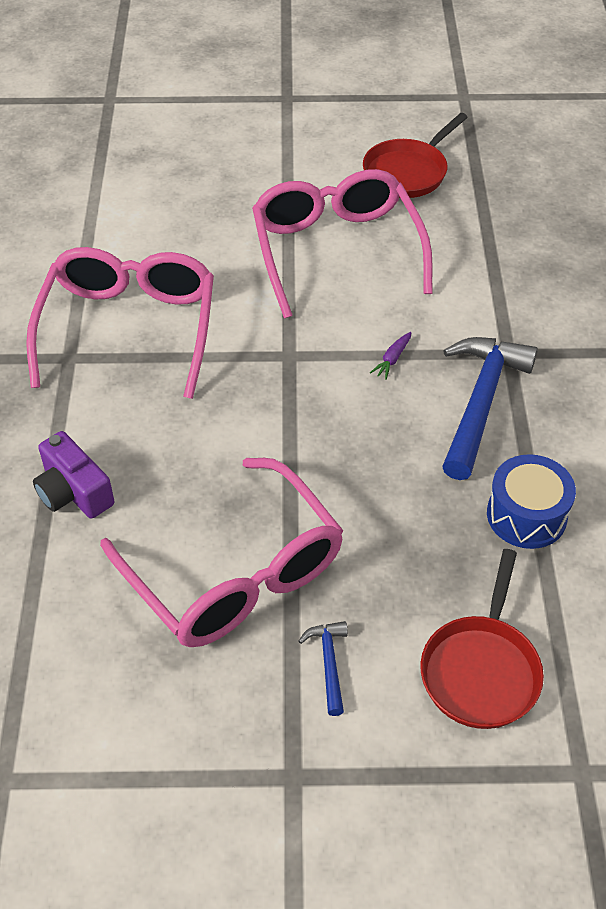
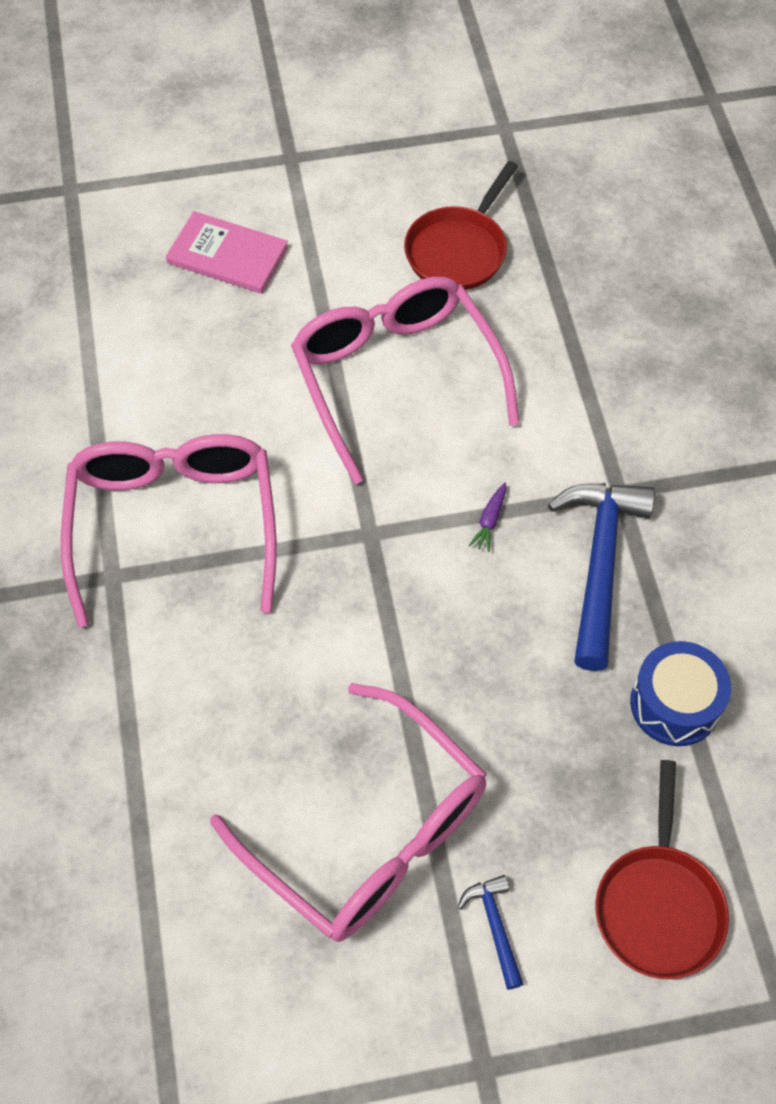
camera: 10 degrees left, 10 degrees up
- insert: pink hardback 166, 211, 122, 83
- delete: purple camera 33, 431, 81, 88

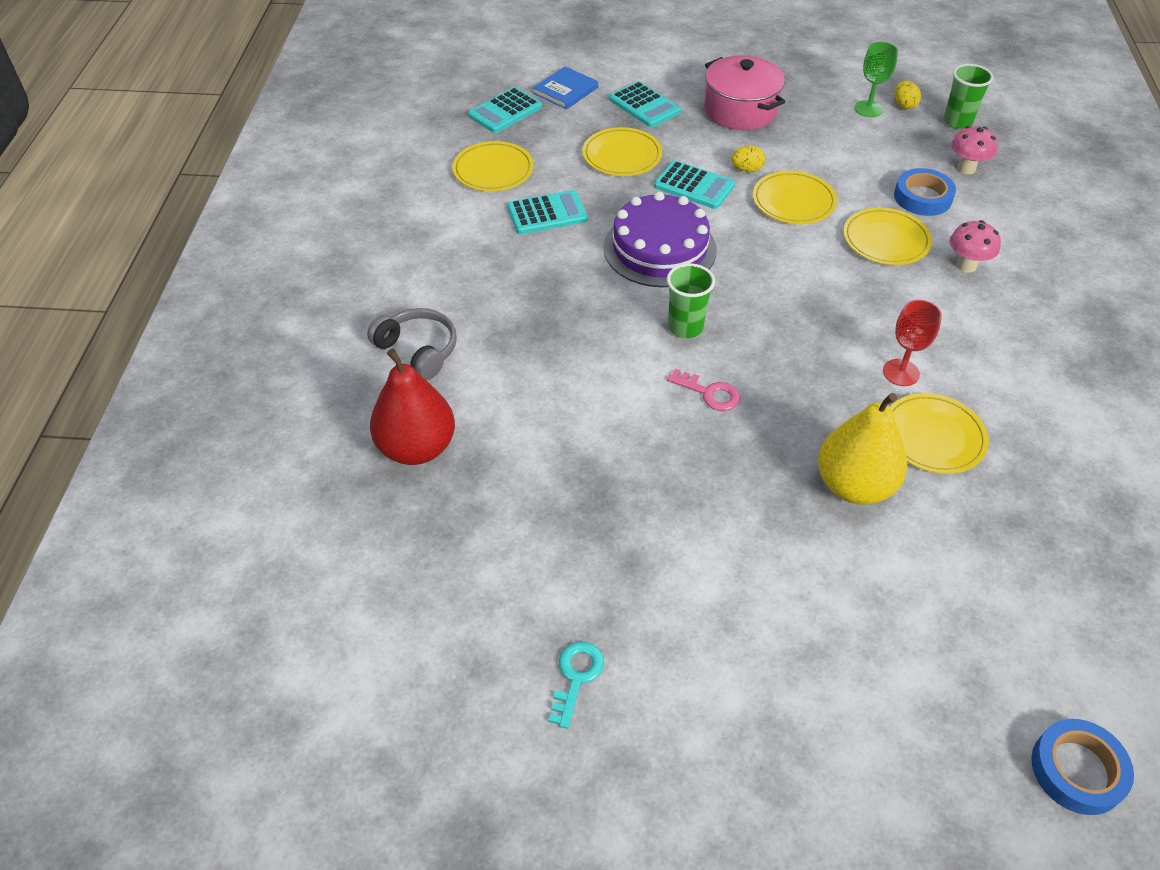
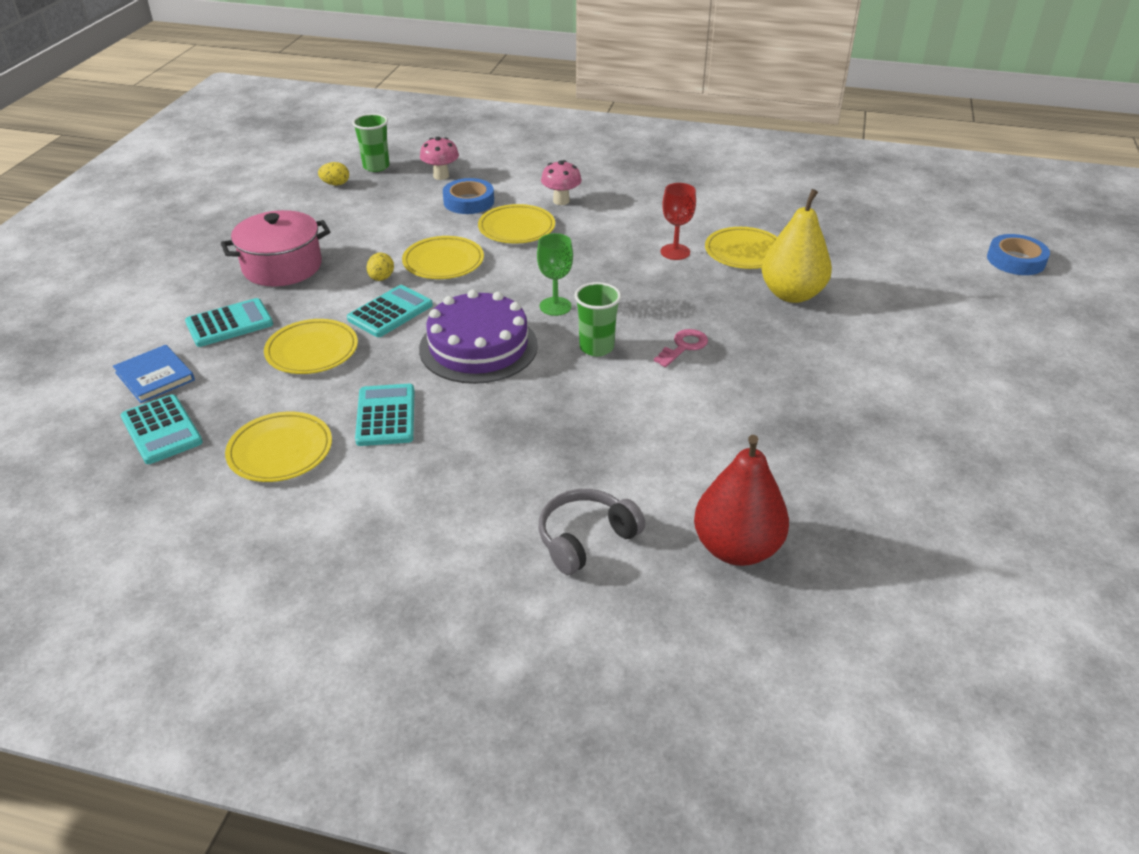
camera: 80 degrees left, 10 degrees down
- move: emerald wine glass 854, 42, 44, 75 to 537, 233, 36, 83
- delete: aqua door key 548, 641, 56, 88

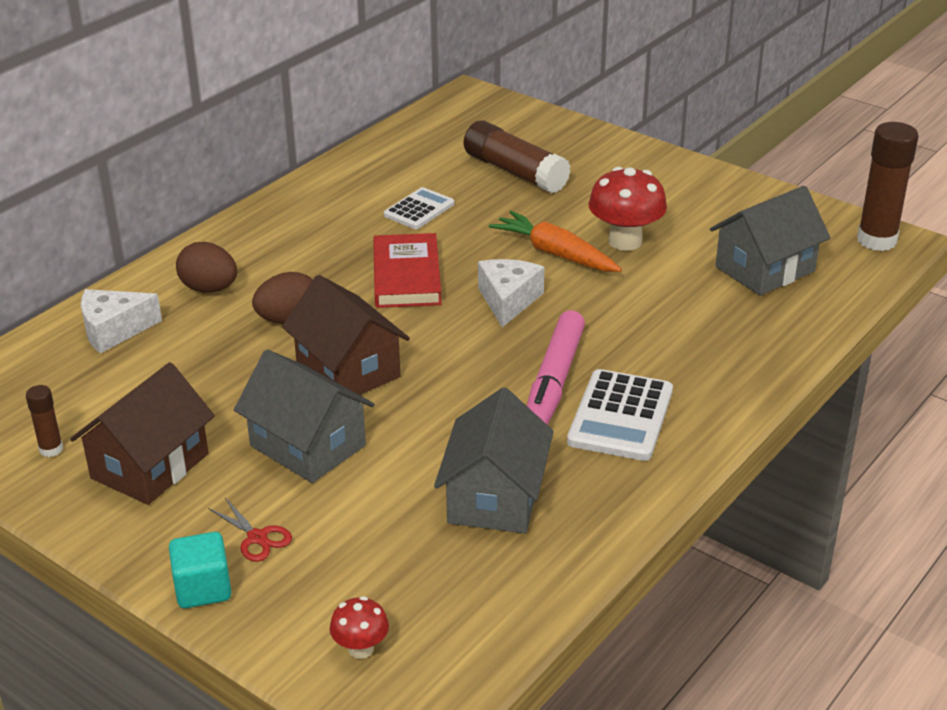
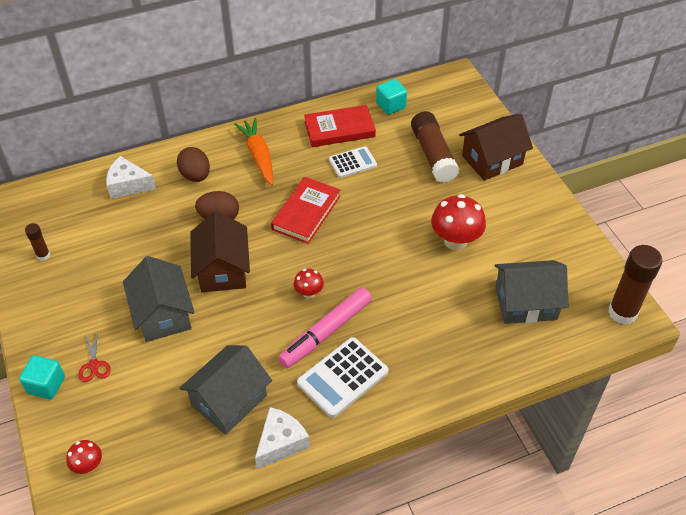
camera: 30 degrees right, 15 degrees up
- move: bright orange root vegetable 489, 211, 133, 61 to 234, 118, 39, 67
- move: snow-white cheese 478, 259, 66, 68 to 255, 407, 55, 62
- insert: red fungus 294, 269, 30, 30
- insert: red hardback 304, 105, 72, 42
- insert: aqua block 376, 79, 31, 36
- move: dark brown house 70, 362, 145, 143 to 459, 113, 74, 68

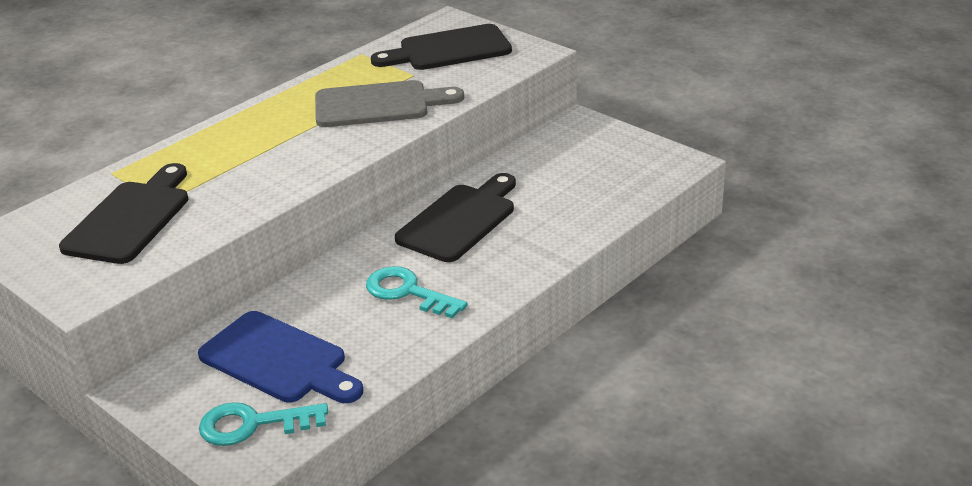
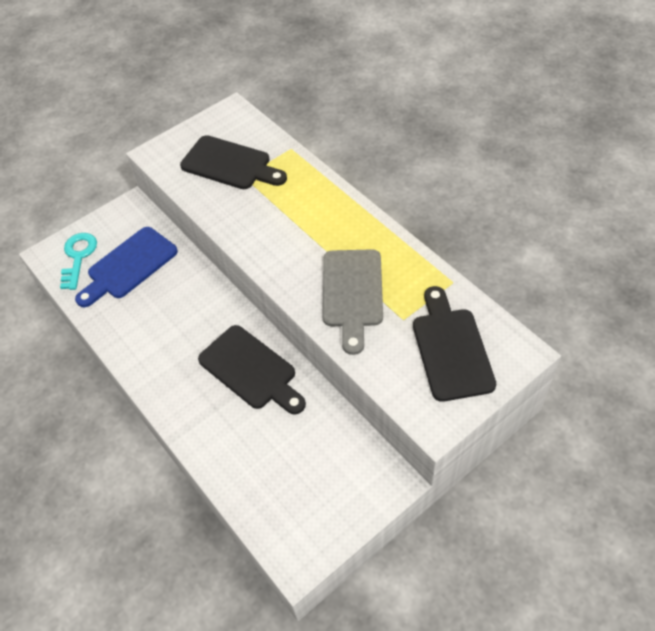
camera: 100 degrees right, 20 degrees up
- delete: aqua door key 366, 266, 102, 53

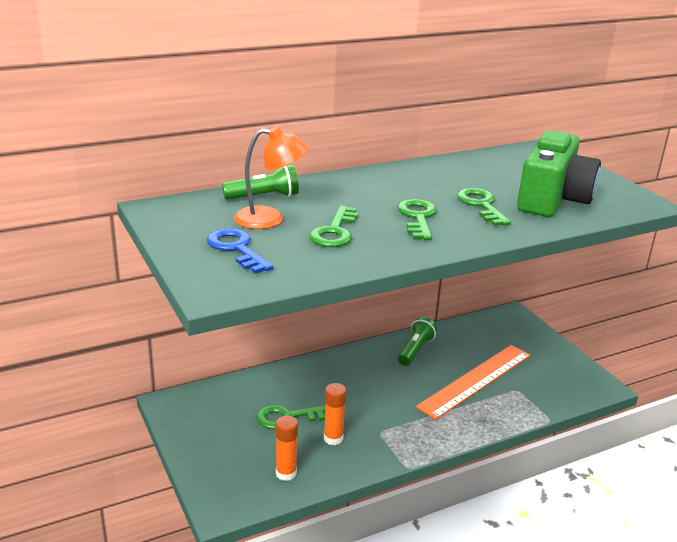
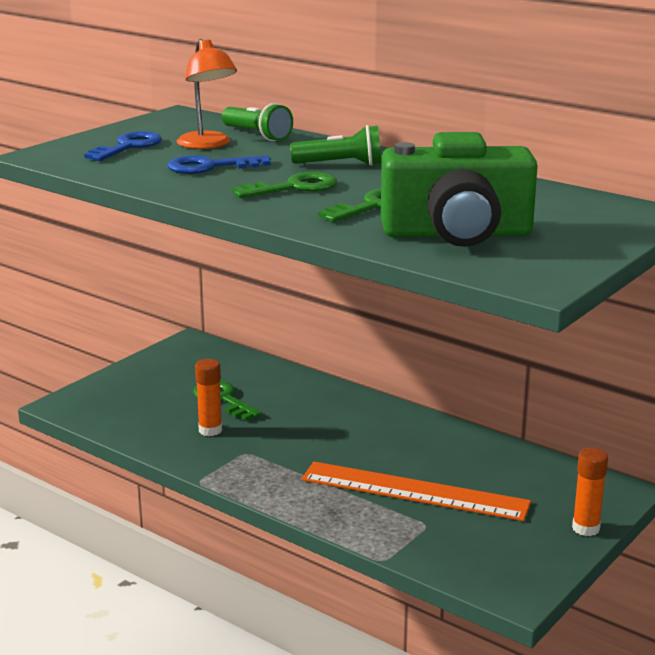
camera: 65 degrees right, 5 degrees down
- recolor: emerald door key 309, 205, 49, 42 to royal blue door key 167, 155, 104, 19
- move: emerald flashlight 398, 317, 39, 49 to 290, 125, 92, 41
- move: bright orange stick of glue 276, 415, 22, 66 to 572, 448, 36, 88

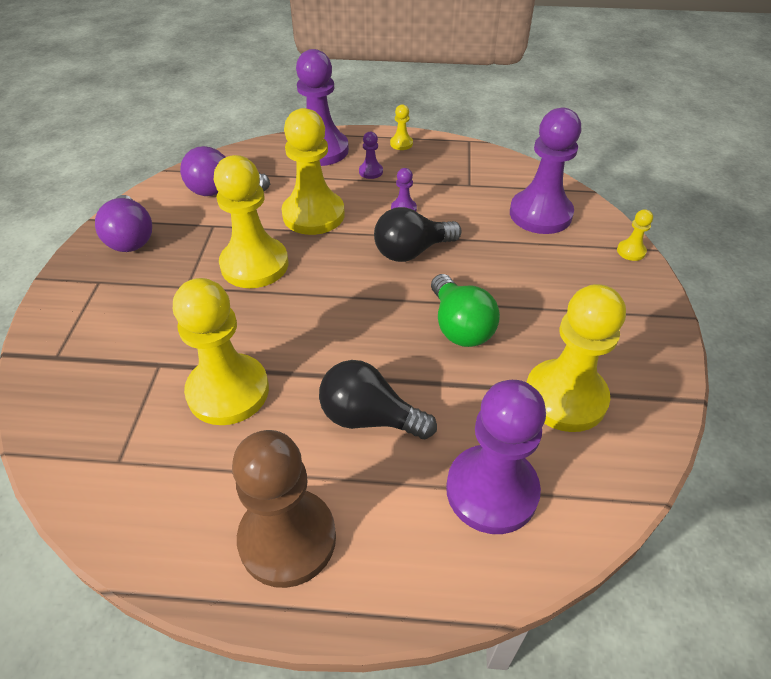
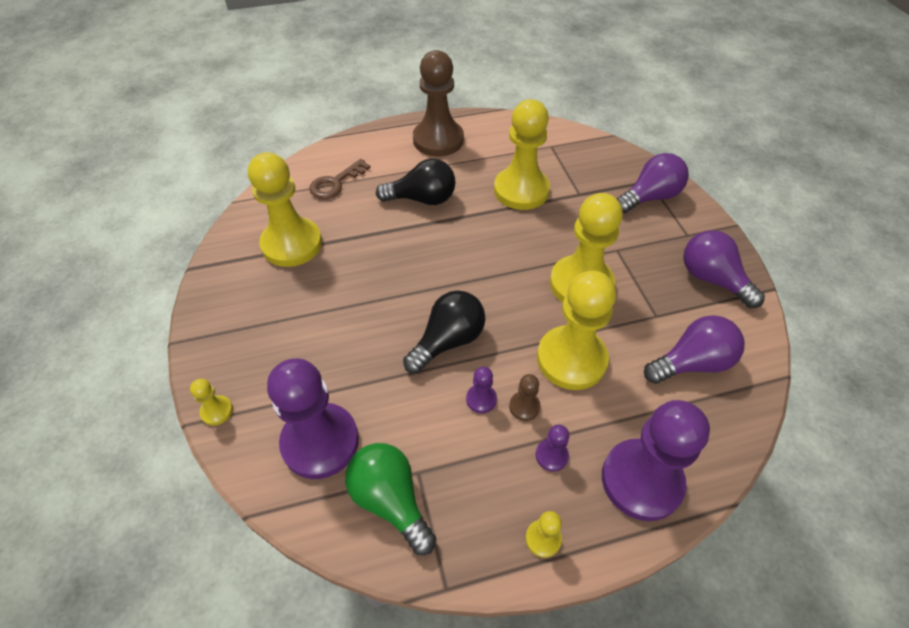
camera: 160 degrees right, 5 degrees up
- replace: purple pawn 446, 380, 100, 154 to dark brown door key 309, 159, 62, 40
- move: emerald bulb 431, 274, 69, 73 to 345, 443, 91, 112
- insert: dark brown pawn 509, 374, 32, 47
- insert: purple bulb 616, 153, 73, 60

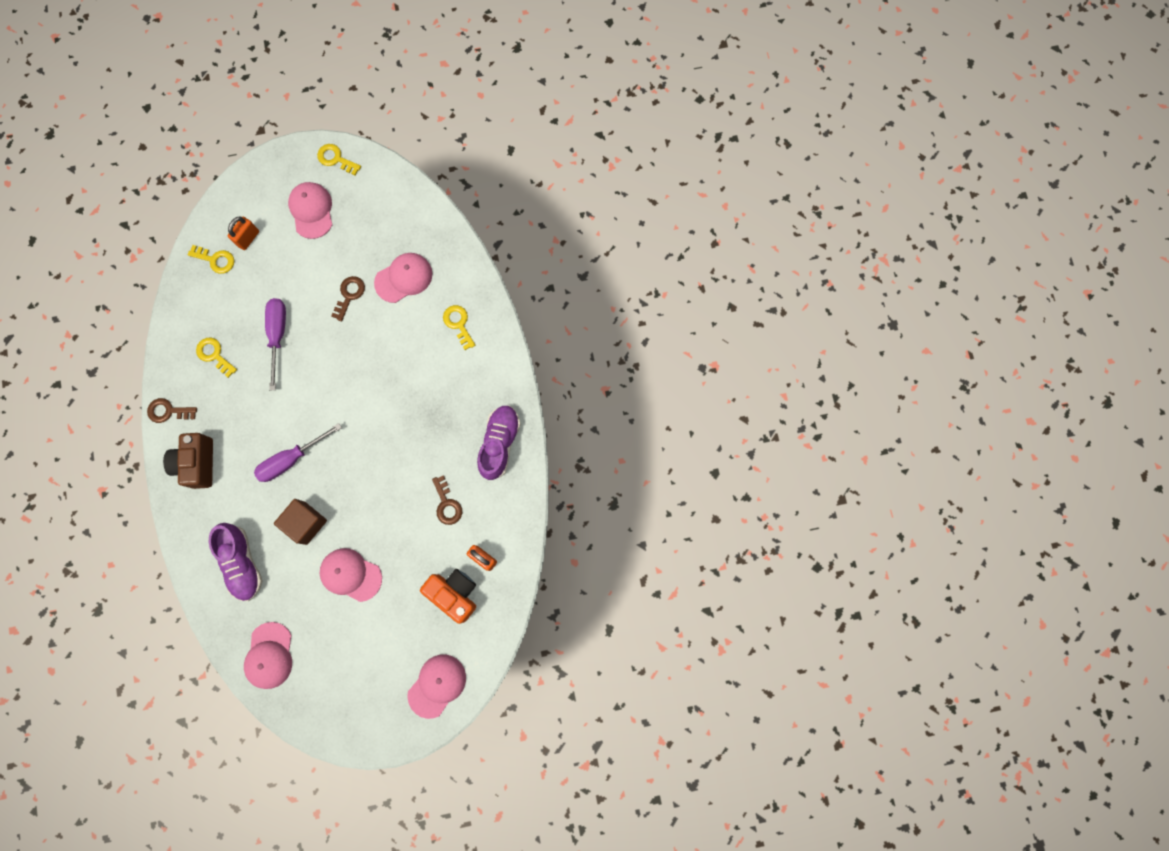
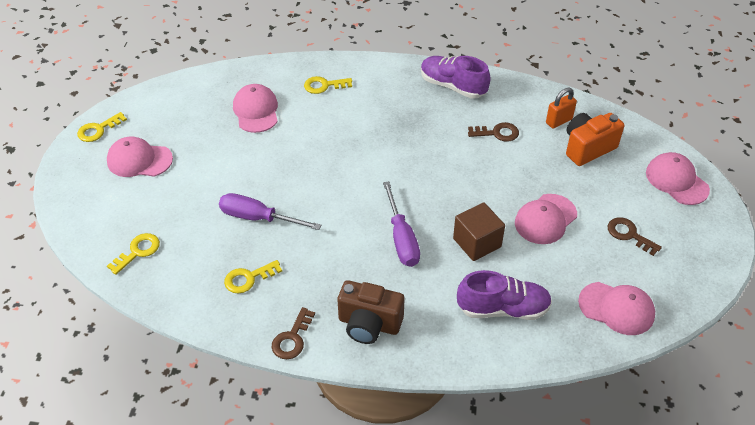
camera: 70 degrees left, 30 degrees down
- move: dark brown door key 331, 276, 34, 45 to 608, 217, 54, 39
- delete: bright orange lock 228, 217, 31, 33

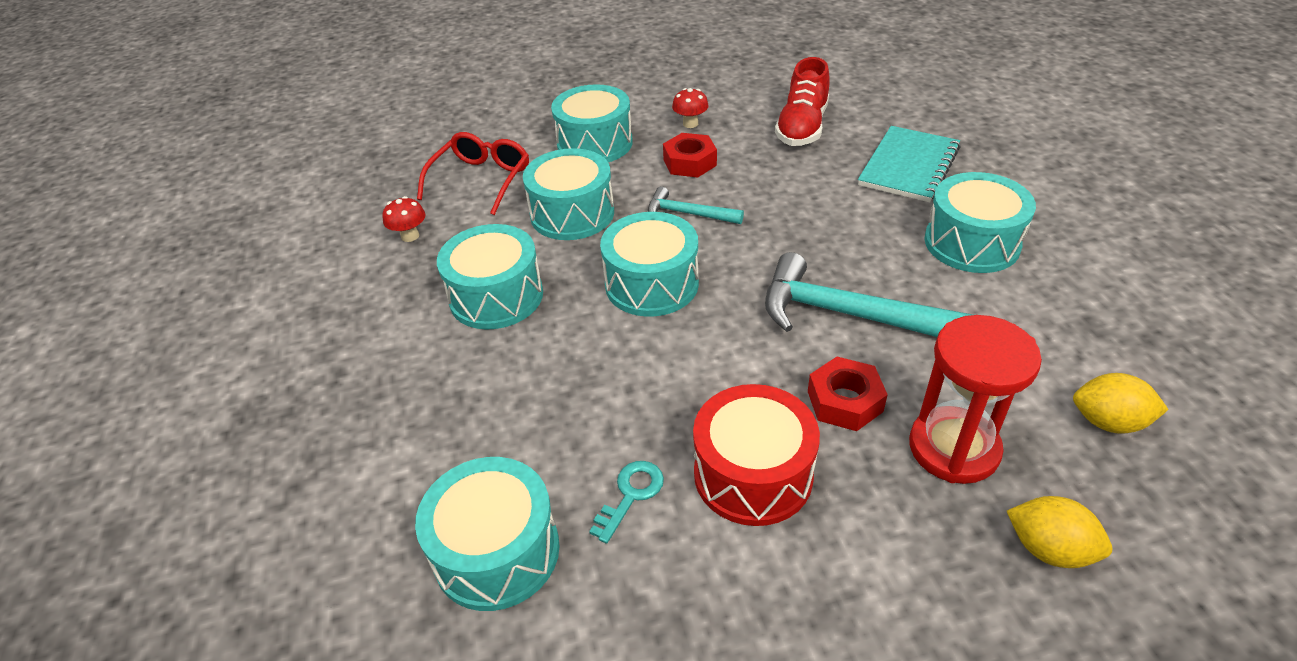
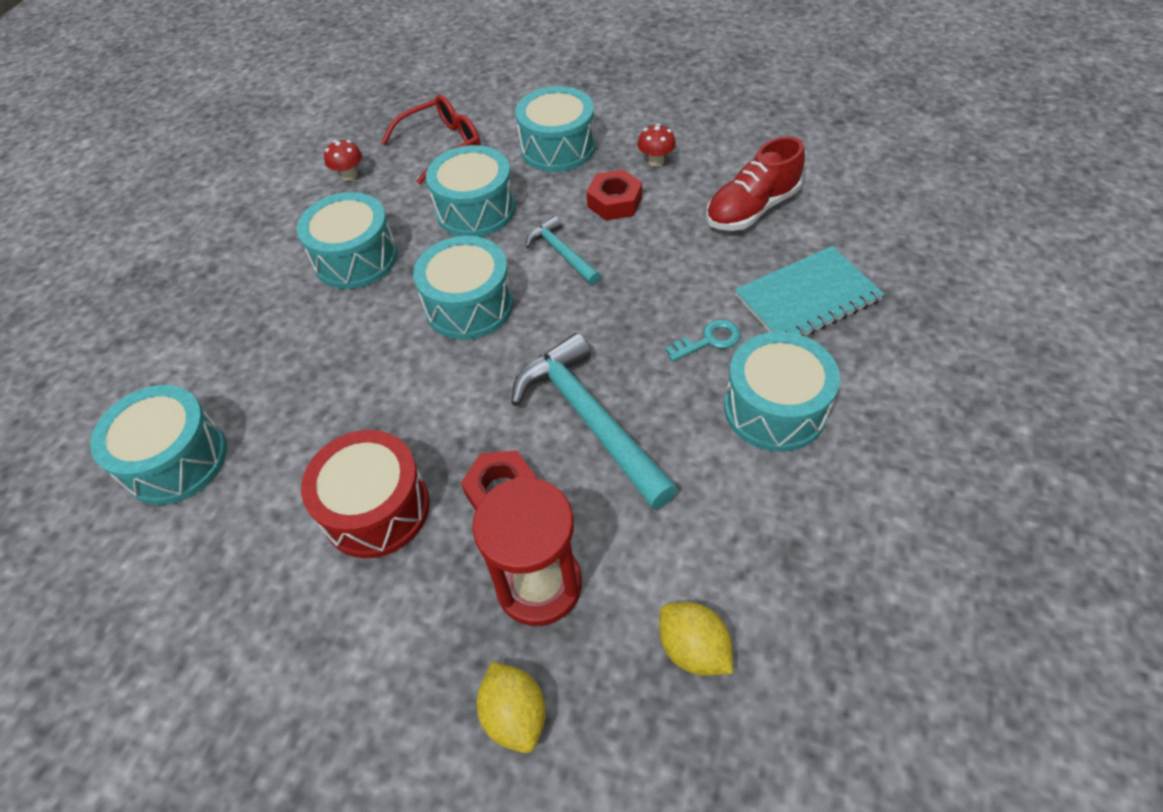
camera: 35 degrees right, 10 degrees up
- move: aqua door key 589, 461, 75, 83 to 665, 319, 76, 43

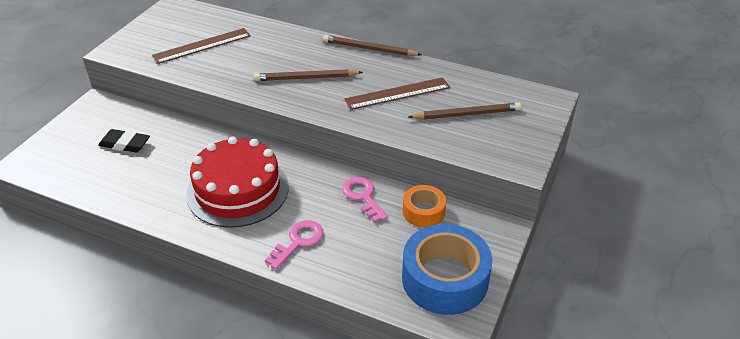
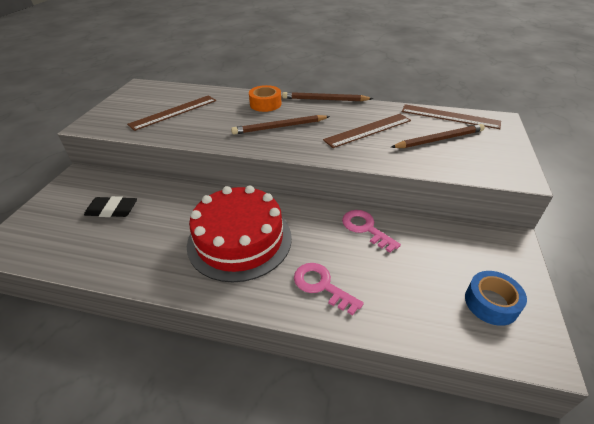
camera: 10 degrees left, 0 degrees up
- move: bright orange tape 403, 185, 43, 42 to 249, 85, 33, 27
- rotate: pink door key 265, 220, 59, 50 = 294, 263, 70, 52 75 degrees counterclockwise
- insert: dark brown measuring stick 401, 104, 100, 25
- resize: royal blue tape 402, 224, 91, 91 = 465, 271, 62, 55 x0.54

